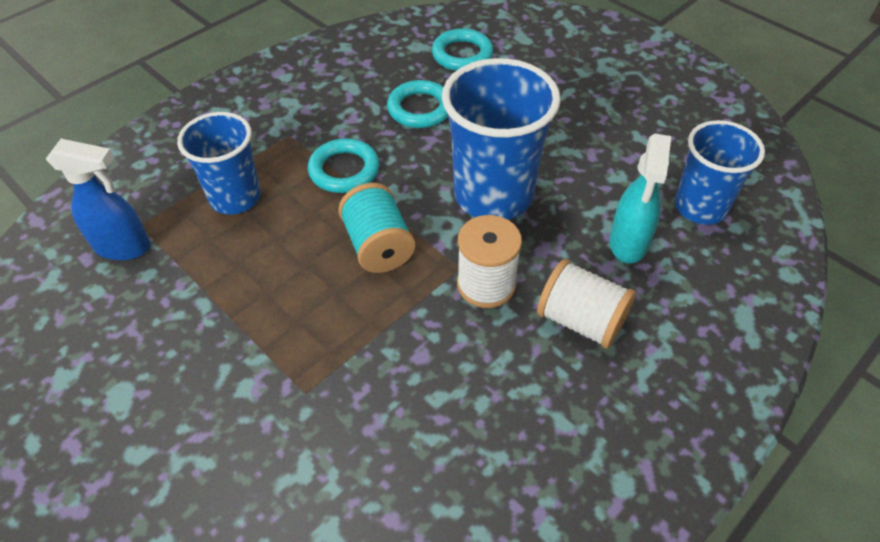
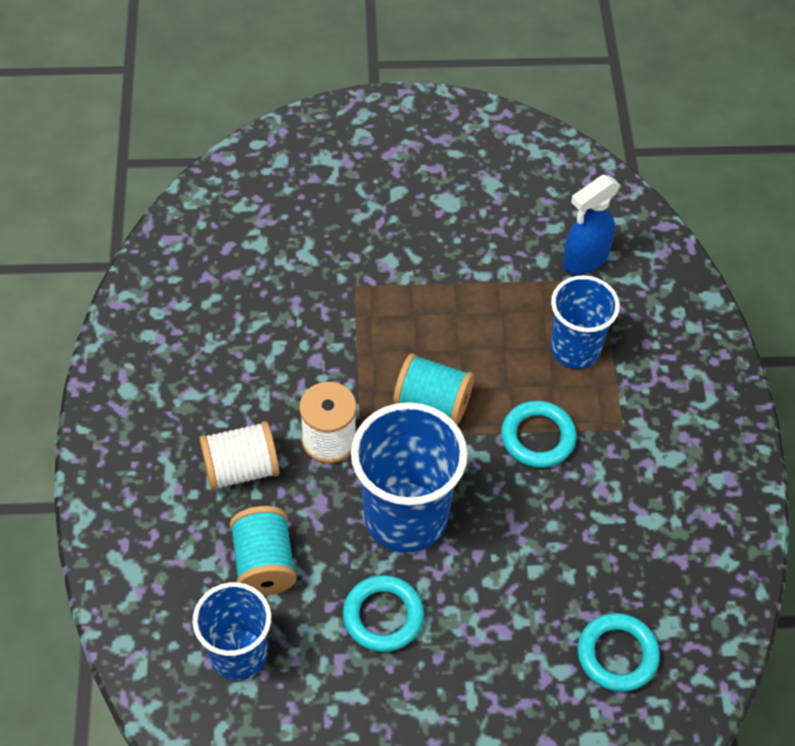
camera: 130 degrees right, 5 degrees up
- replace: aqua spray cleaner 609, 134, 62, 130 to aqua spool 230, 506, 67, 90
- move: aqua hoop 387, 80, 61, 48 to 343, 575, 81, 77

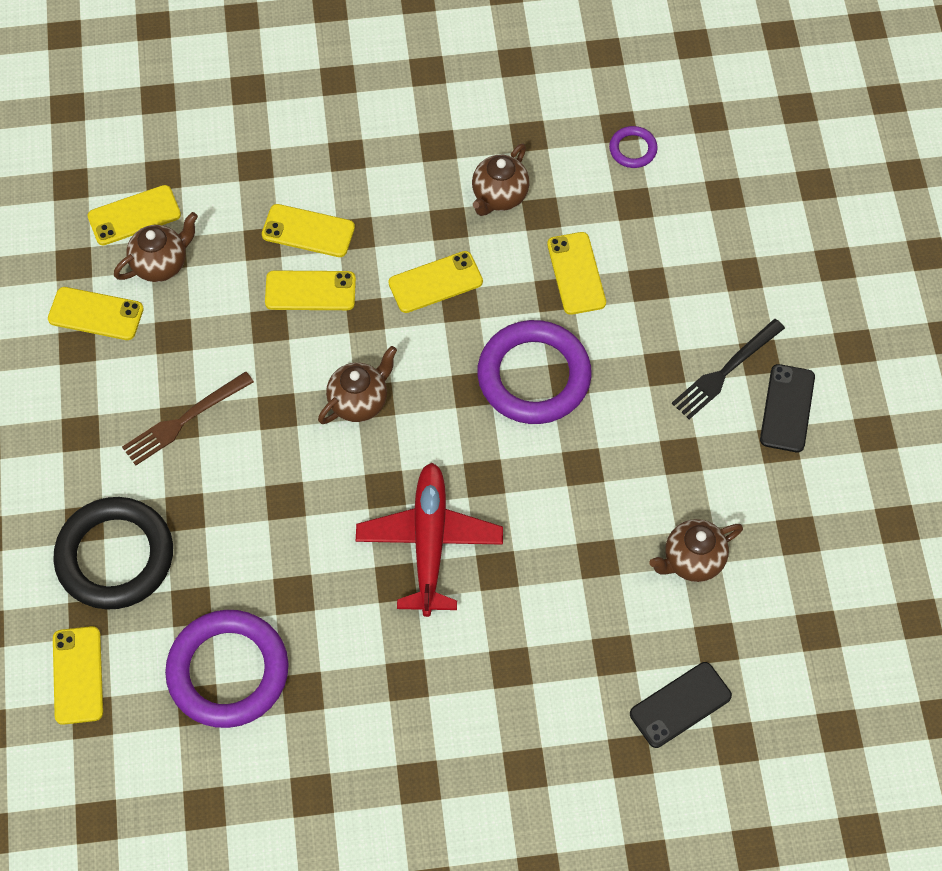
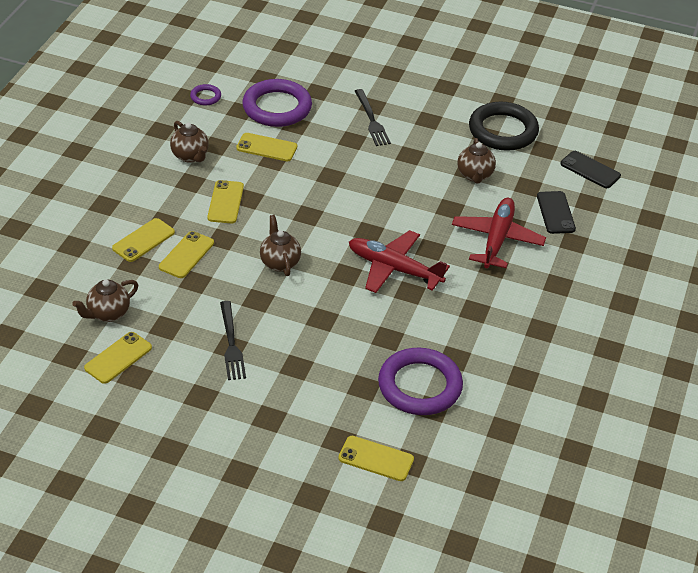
camera: 65 degrees left, 20 degrees down
- rotate: dark brown china teapot 114, 212, 84, 70 = 72, 279, 66, 43 120 degrees counterclockwise
- recolor: dark brown dinner fork 122, 371, 132, 94 to black dinner fork 220, 301, 26, 79
- move: purple hoop 477, 320, 114, 104 to 242, 79, 70, 48
- insert: red aeroplane 452, 198, 94, 70
- move: black hoop 53, 497, 120, 113 to 469, 101, 70, 50
- move: black phone 760, 364, 55, 88 to 560, 151, 61, 37
- delete: golden phone 87, 185, 94, 60

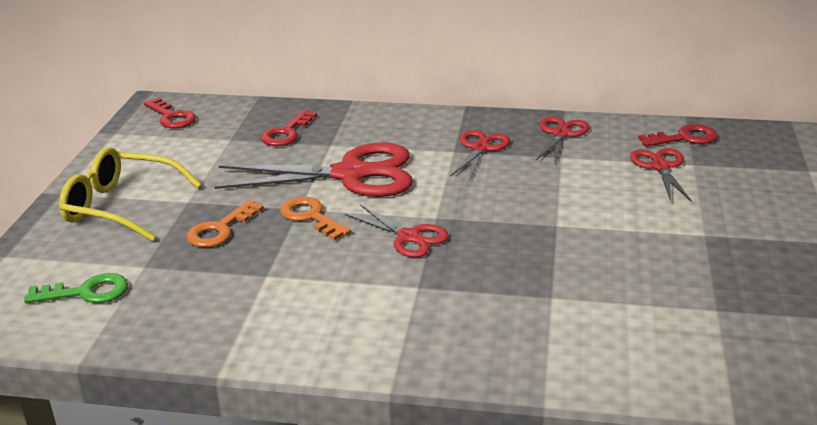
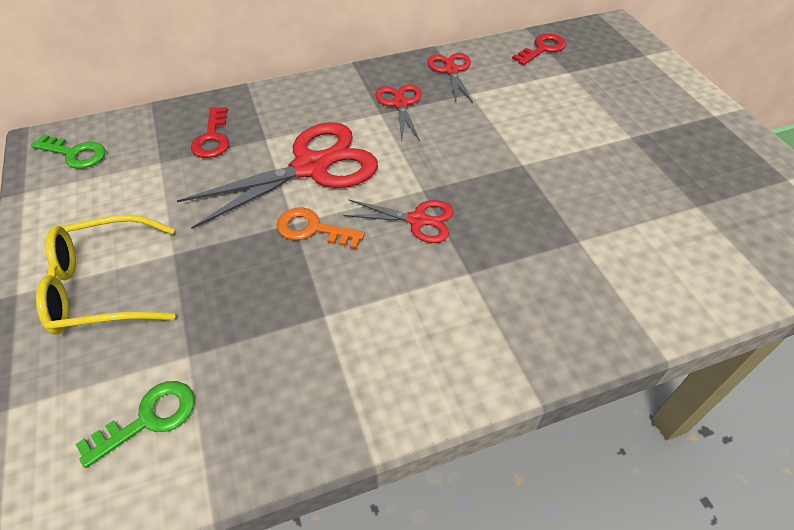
camera: 30 degrees left, 20 degrees up
- recolor: red door key 144, 98, 52, 30 to emerald door key 31, 134, 75, 35
- delete: bright orange door key 187, 200, 77, 47
- delete: red scissors 630, 148, 62, 54

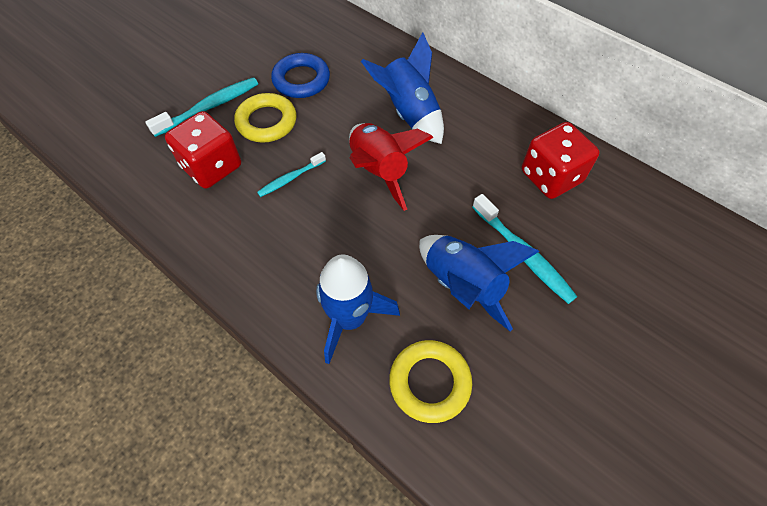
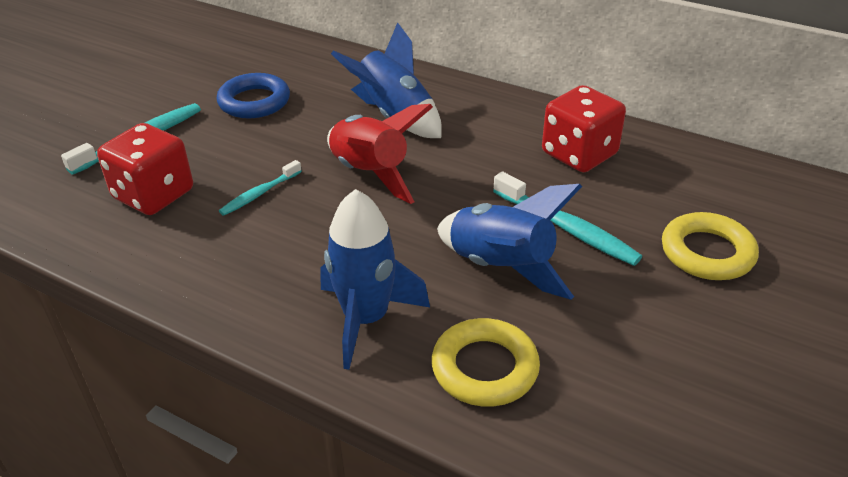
camera: 10 degrees left, 20 degrees down
- move: golden hoop 234, 93, 62, 50 to 662, 212, 97, 68

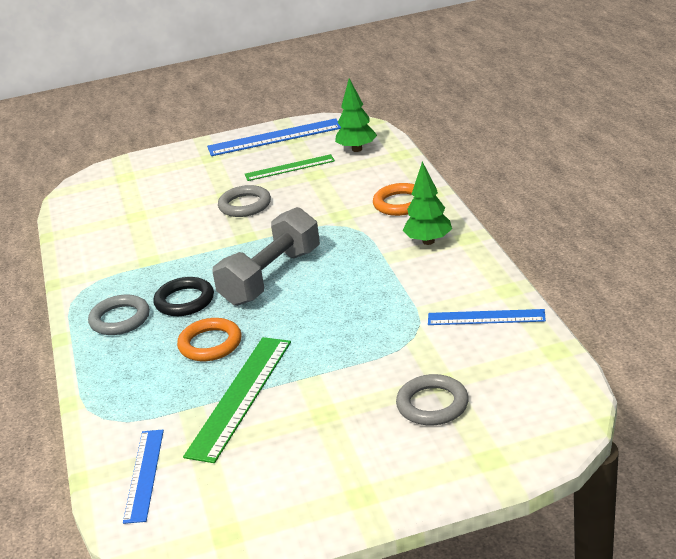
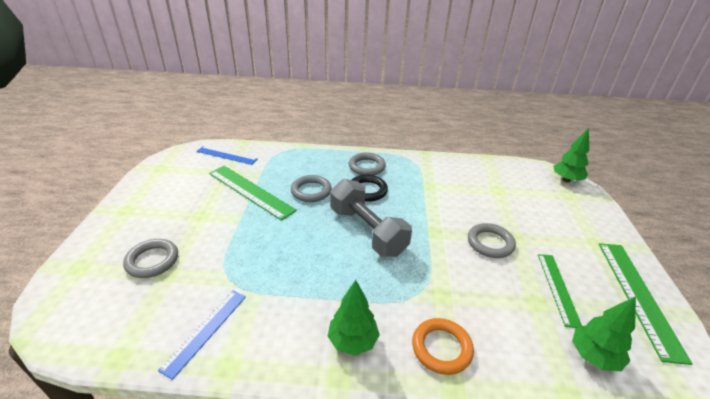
camera: 105 degrees right, 5 degrees up
- recolor: bright orange hoop 177, 318, 64, 43 to grey hoop 291, 175, 41, 27
- insert: emerald tree 553, 128, 36, 55
- recolor: royal blue measuring stick 207, 118, 134, 38 to emerald measuring stick 599, 243, 94, 122

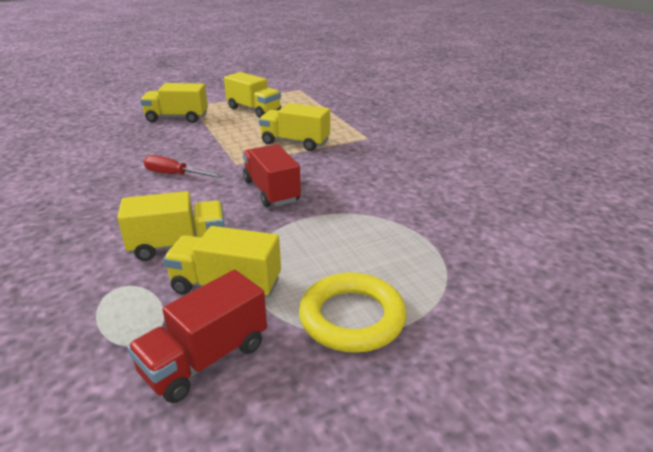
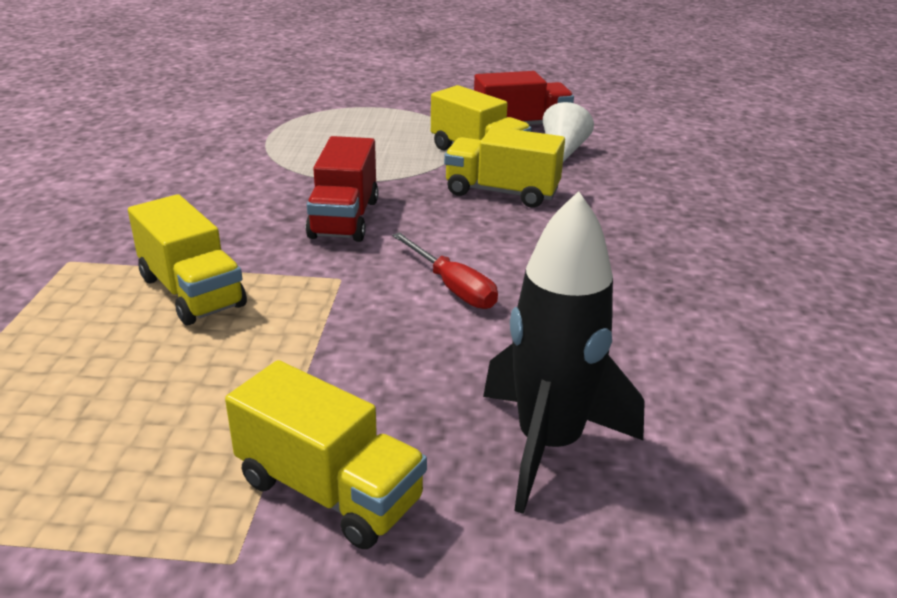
camera: 150 degrees left, 0 degrees up
- insert: black toy rocket 483, 191, 162, 323
- delete: golden toy truck 224, 72, 57, 46
- delete: golden hoop 299, 273, 108, 80

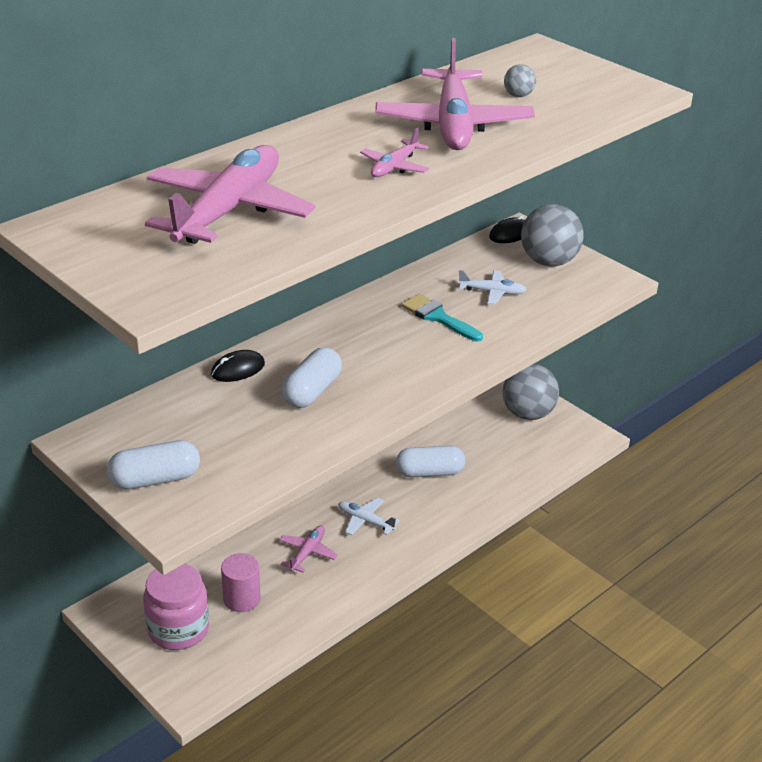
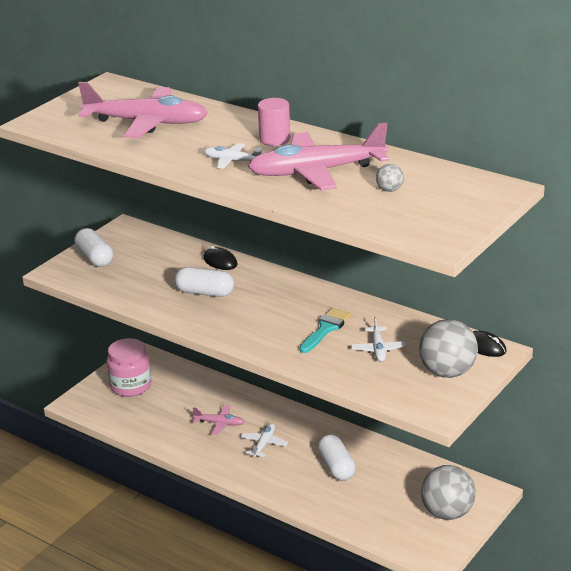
camera: 80 degrees right, 5 degrees down
- recolor: pink aeroplane 360, 127, 69, 50 to snow-white aeroplane 204, 143, 59, 26
- move: pink cylinder shape 221, 553, 40, 59 to 258, 98, 32, 48

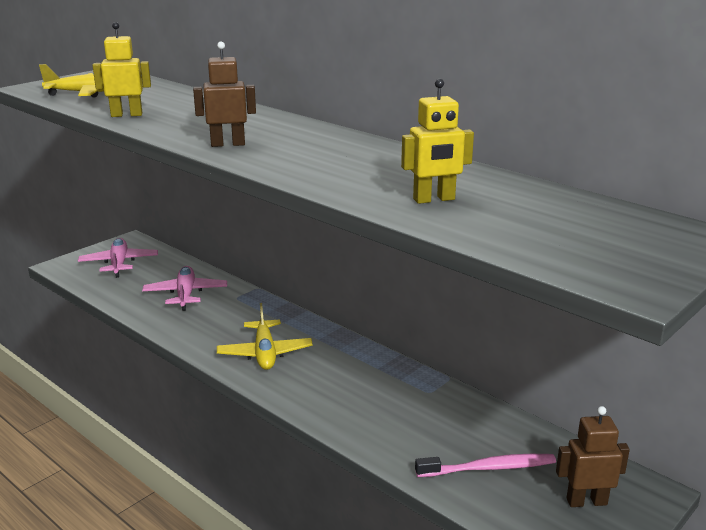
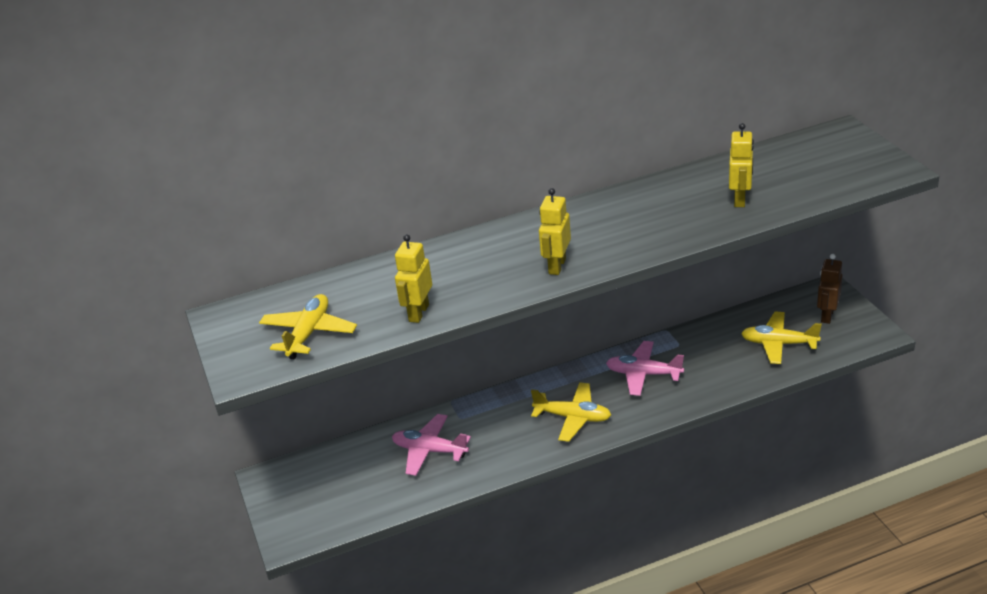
camera: 60 degrees left, 10 degrees up
- recolor: dark brown robot figure 193, 42, 63, 105 to golden robot figure 539, 188, 32, 87
- move: pink aeroplane 78, 238, 80, 40 to 606, 341, 78, 55
- replace: pink toothbrush 415, 454, 141, 23 to golden aeroplane 741, 312, 81, 52

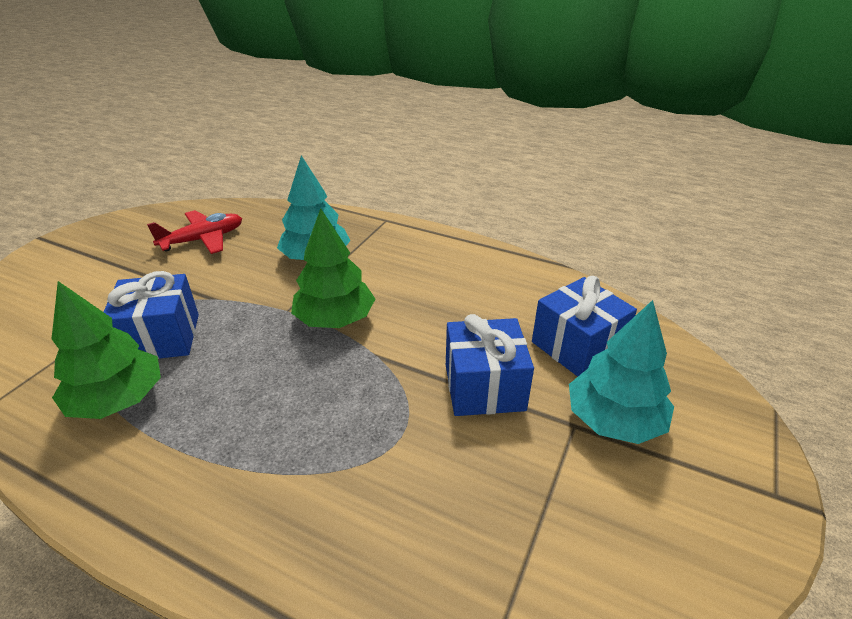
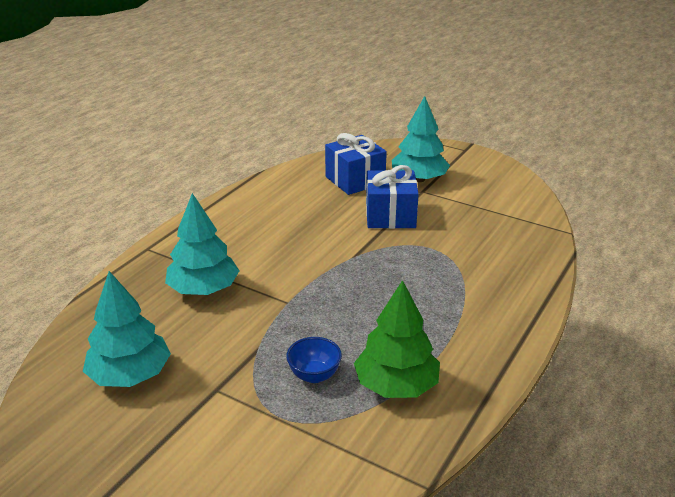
camera: 85 degrees left, 5 degrees down
- replace: red aeroplane 147, 210, 95, 44 to aqua tree 83, 271, 88, 116
- replace: royal blue gift 104, 271, 95, 88 to royal blue serving bowl 286, 337, 56, 46
- delete: emerald tree 291, 208, 84, 120

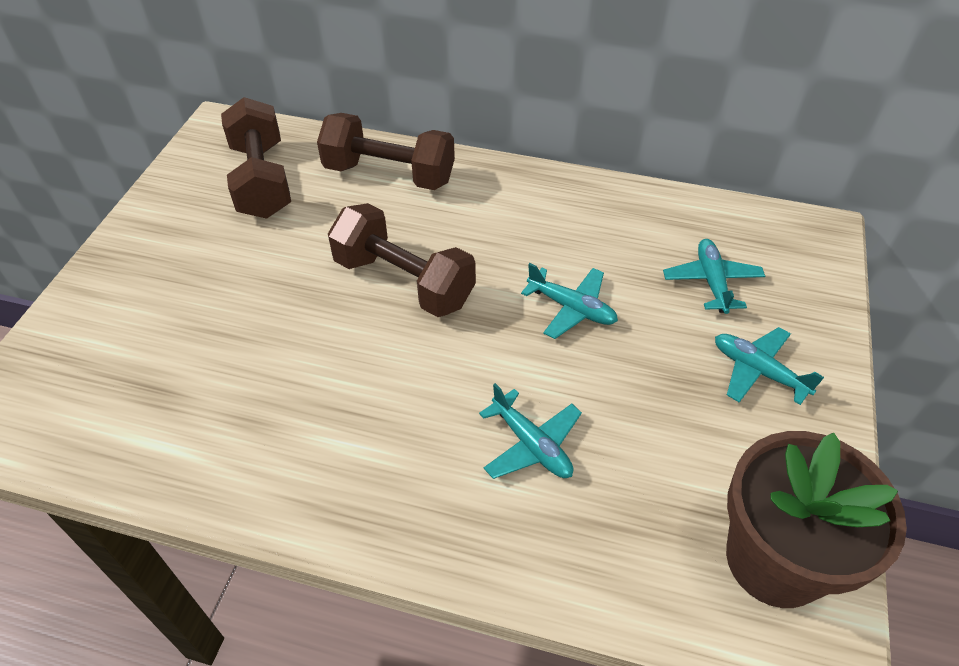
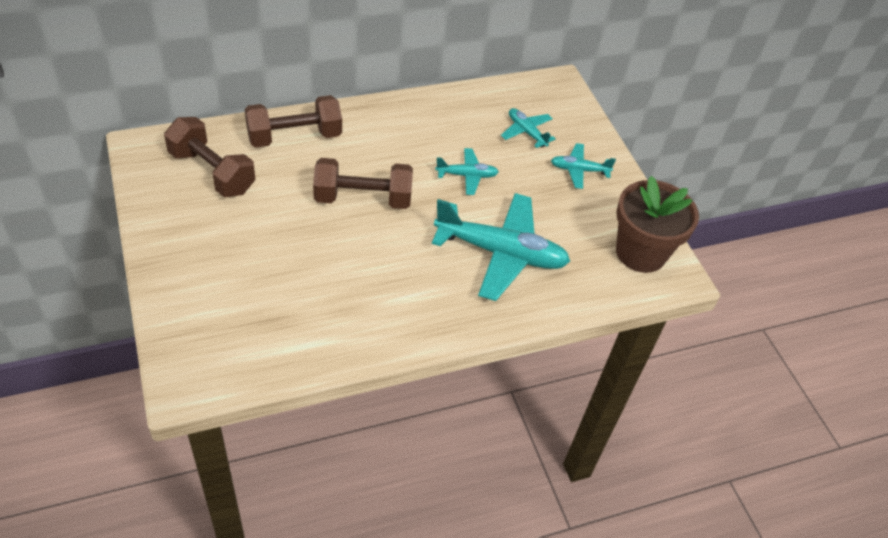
camera: 40 degrees left, 0 degrees up
- resize: aqua aeroplane 479, 383, 103, 96 = 432, 193, 139, 108 x2.05

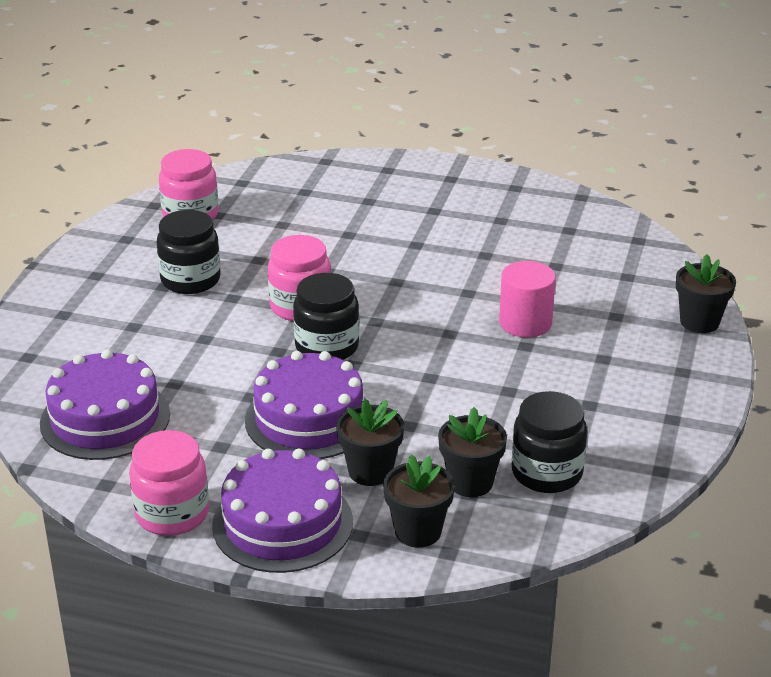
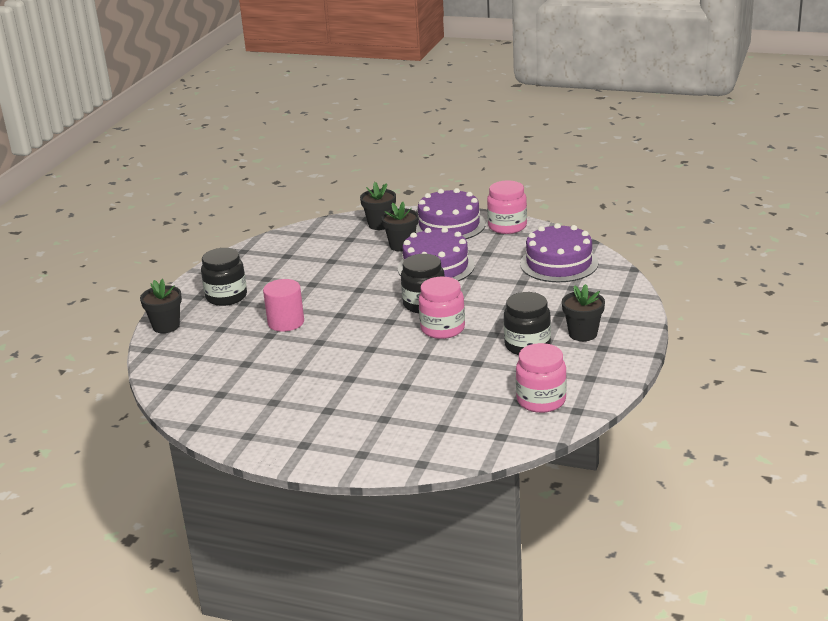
camera: 175 degrees left, 5 degrees down
- move: black jar 512, 391, 75, 102 to 201, 248, 46, 58
- move: black flower pot 438, 407, 69, 90 to 562, 284, 43, 57

